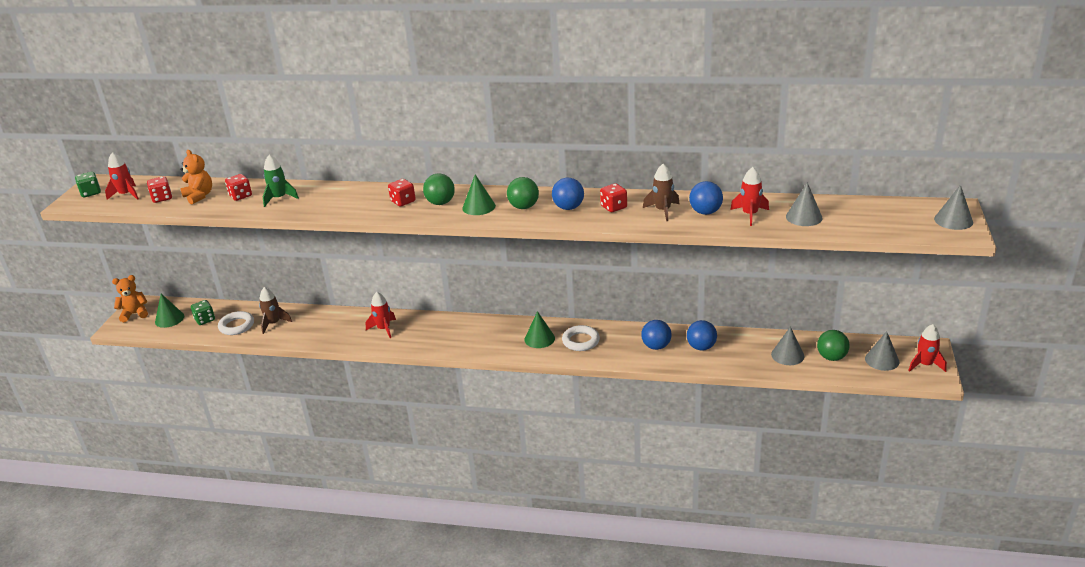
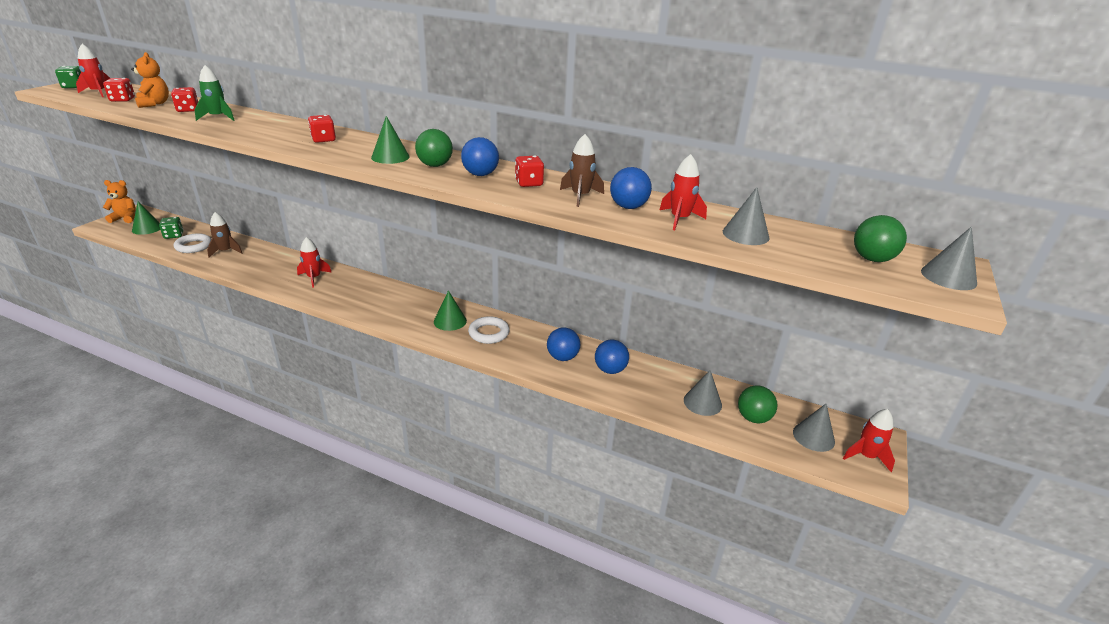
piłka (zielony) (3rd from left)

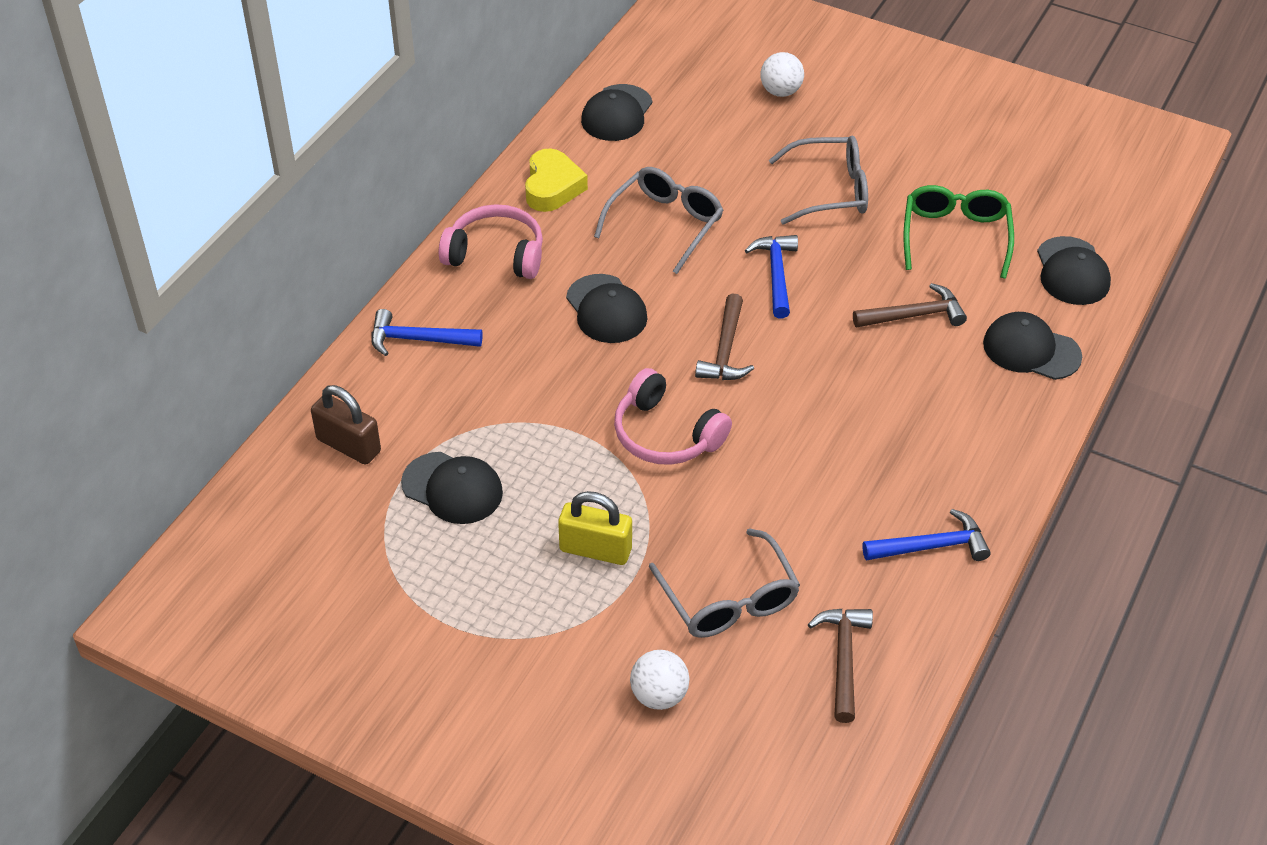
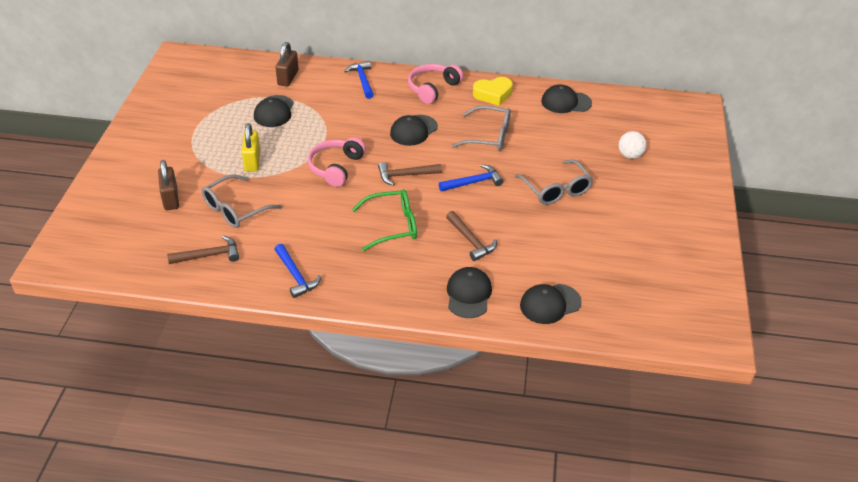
kłódka (brązowy) (1st from left)
okulary (zielony)
słuchawki (różowy) (2nd from left)

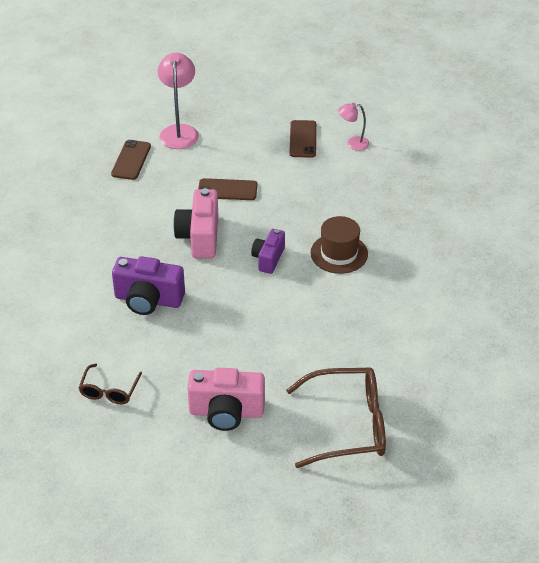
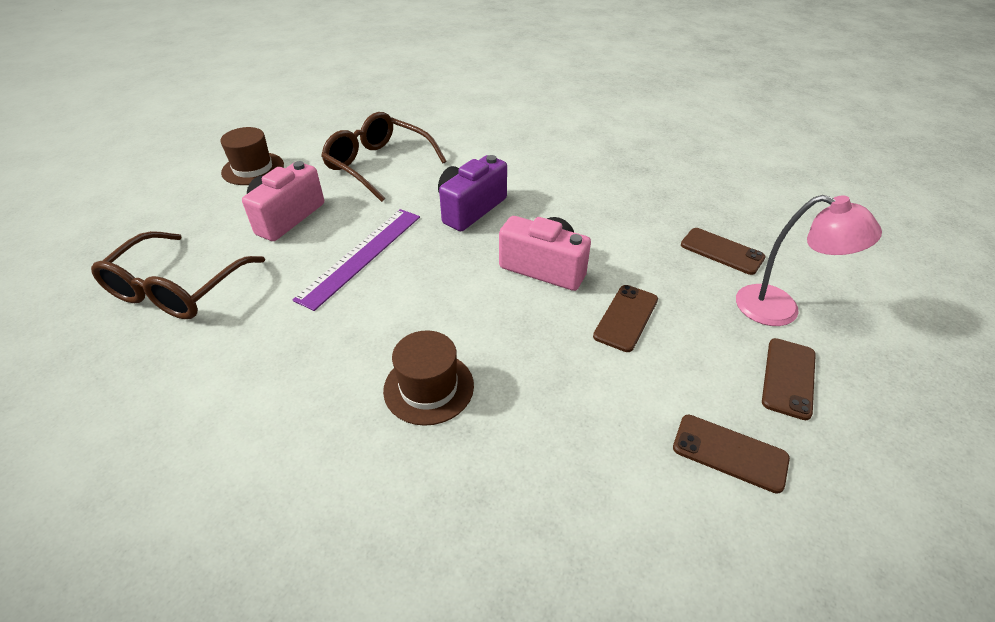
kapelusz (brązowy) (1st from left)
linijka (fioletowy)
okulary (brązowy) (2nd from left)
telefon (brązowy) (4th from left)
aparat fotograficzny (fioletowy) (2nd from left in the first image)
lampka (różowy) (2nd from left in the first image)

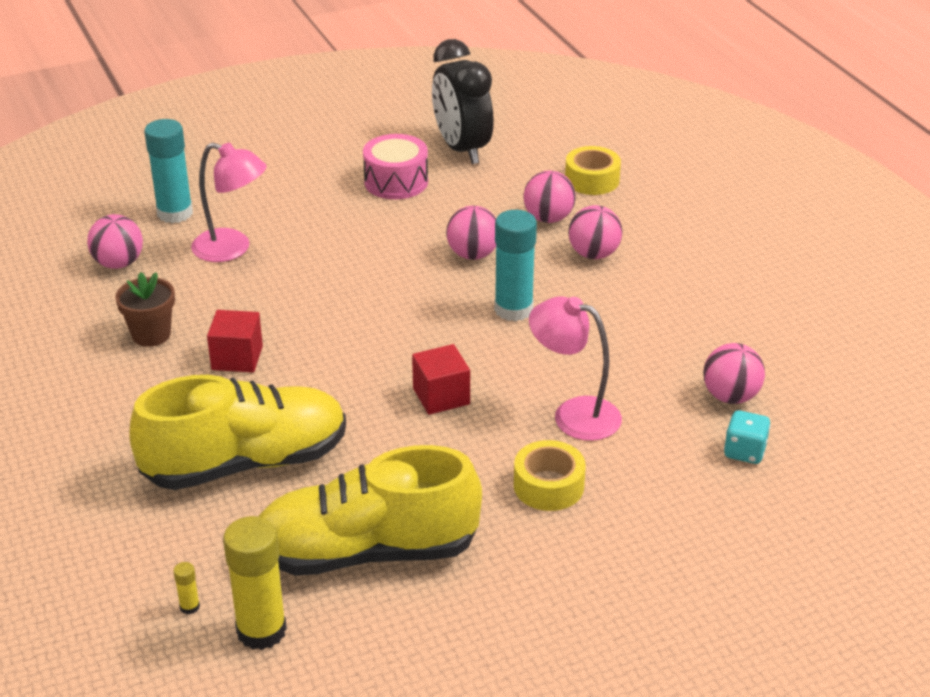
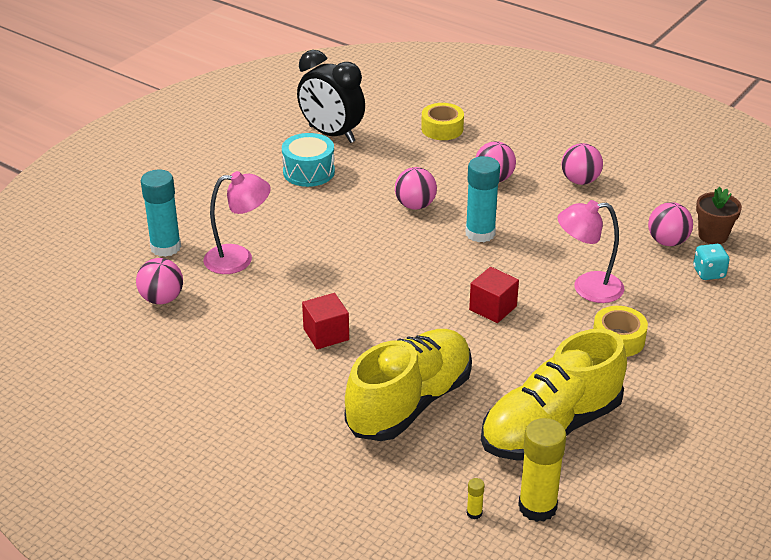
bęben (turkusowy)
piłka (różowy) (4th from left)
doniczka (brązowy)

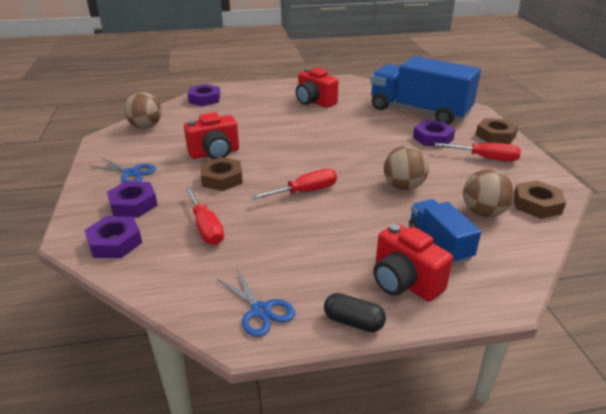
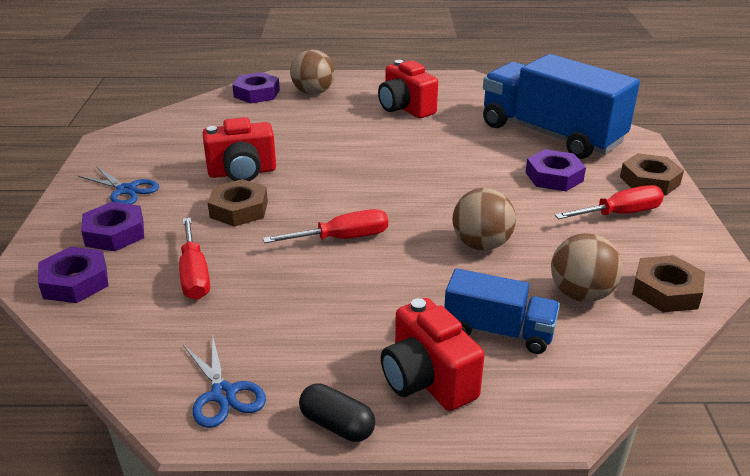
piłka (brązowy) (1st from left)
ciężarówka (niebieski) (1st from left)
śrubokręt (czerwony) (3rd from left)

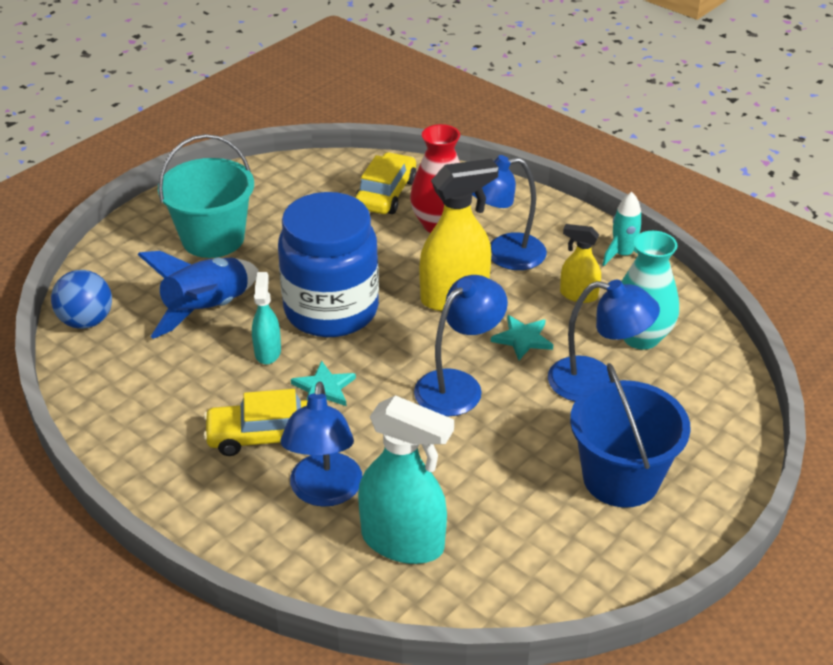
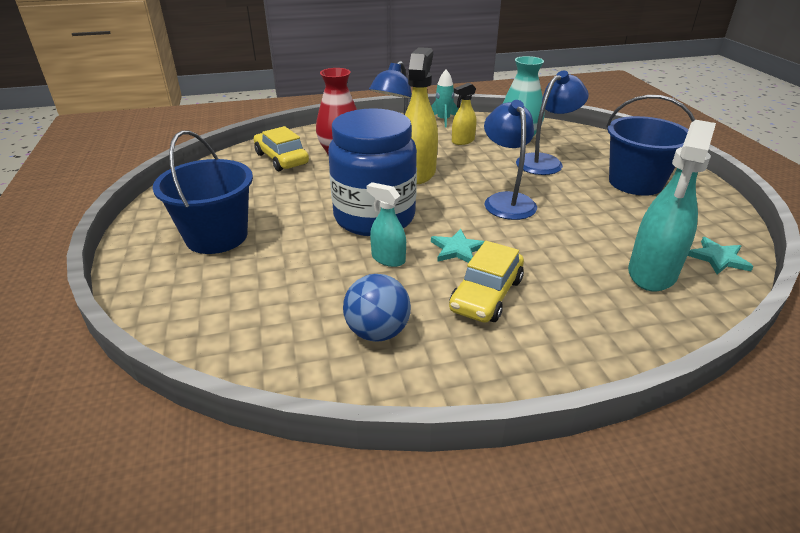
wiadro (niebieski) (1st from left)
piłka (niebieski)
spryskiwacz (turkusowy) (2nd from left)
gwiazda (turkusowy) (2nd from left)
rakieta (niebieski)
lampka (niebieski) (1st from left in the first image)

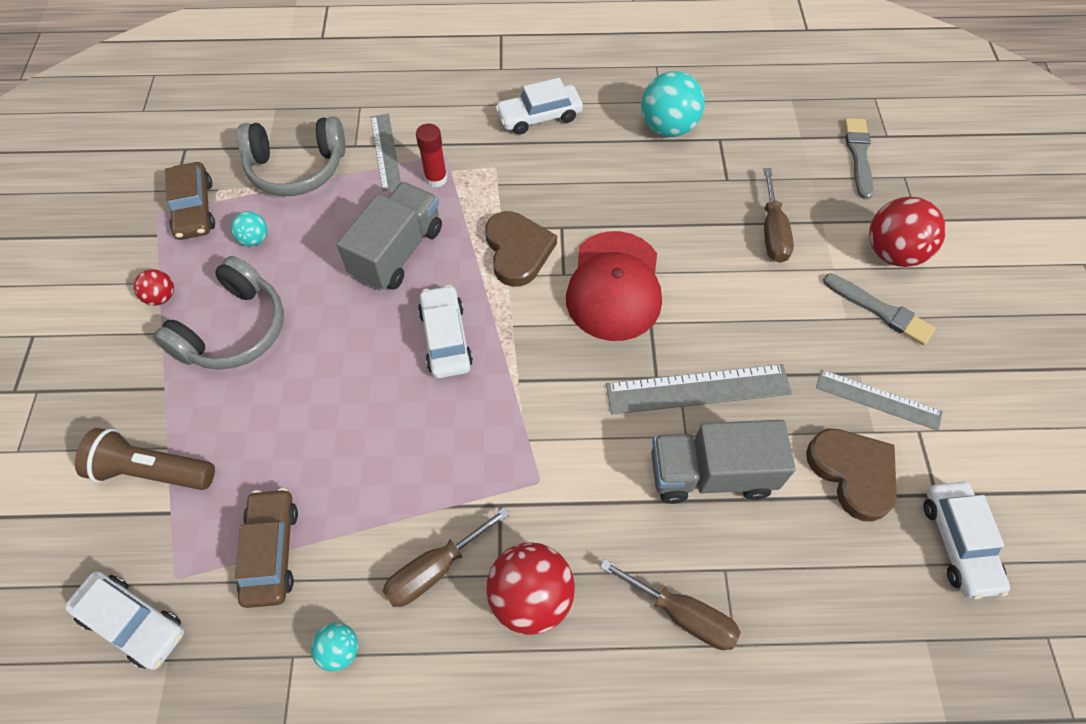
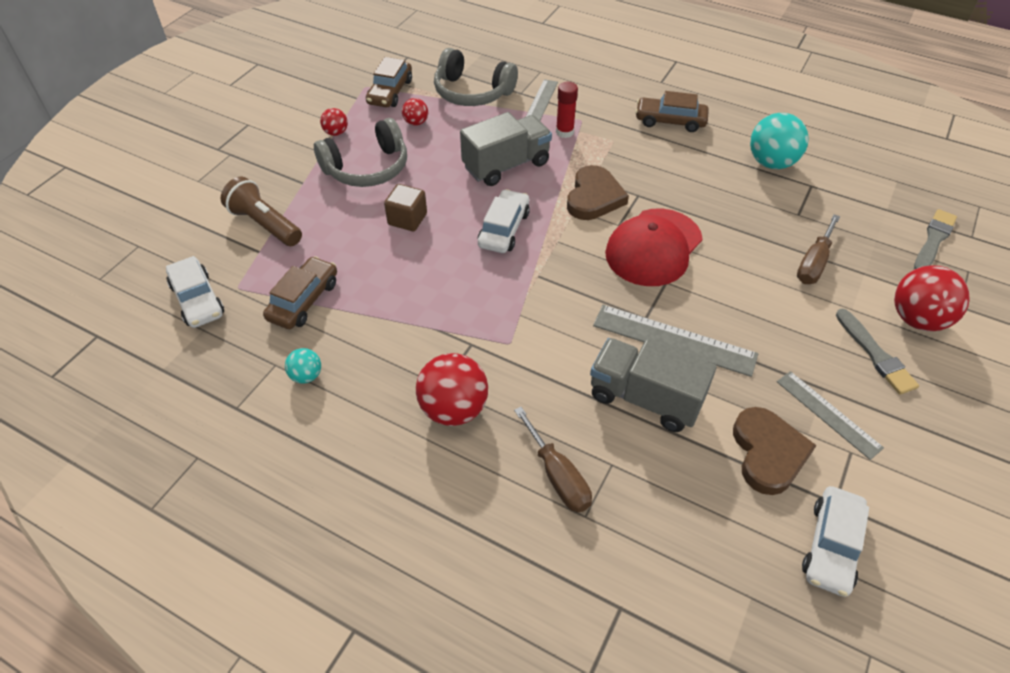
sześcian (brązowy)
piłka (czerwony) (2nd from left)
samochód (brązowy) (3rd from left)
śrubokręt (brązowy) (1st from left in the first image)

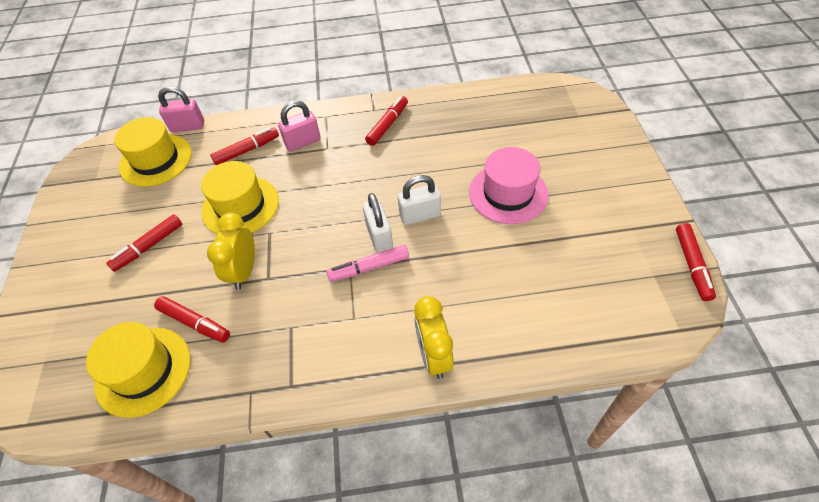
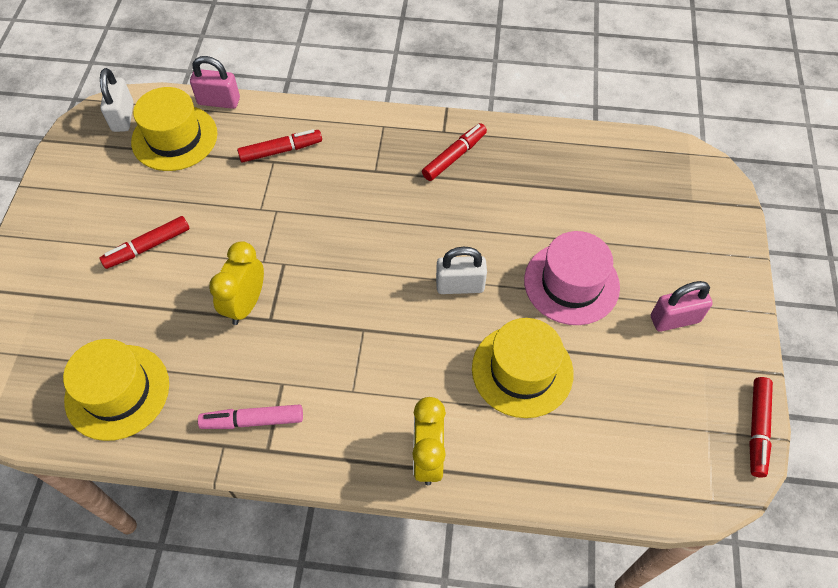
kłódka (biały) (1st from left)
flamaster (różowy)
kapelusz (żółty) (3rd from left)
kłódka (różowy) (2nd from left)
flamaster (czerwony) (2nd from left in the first image)

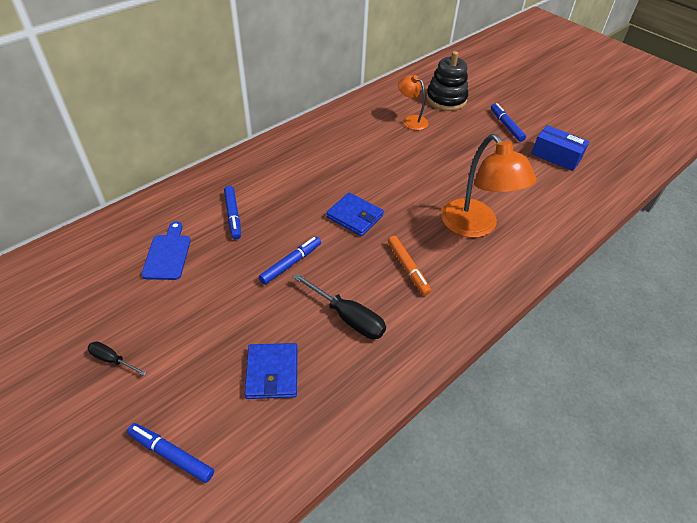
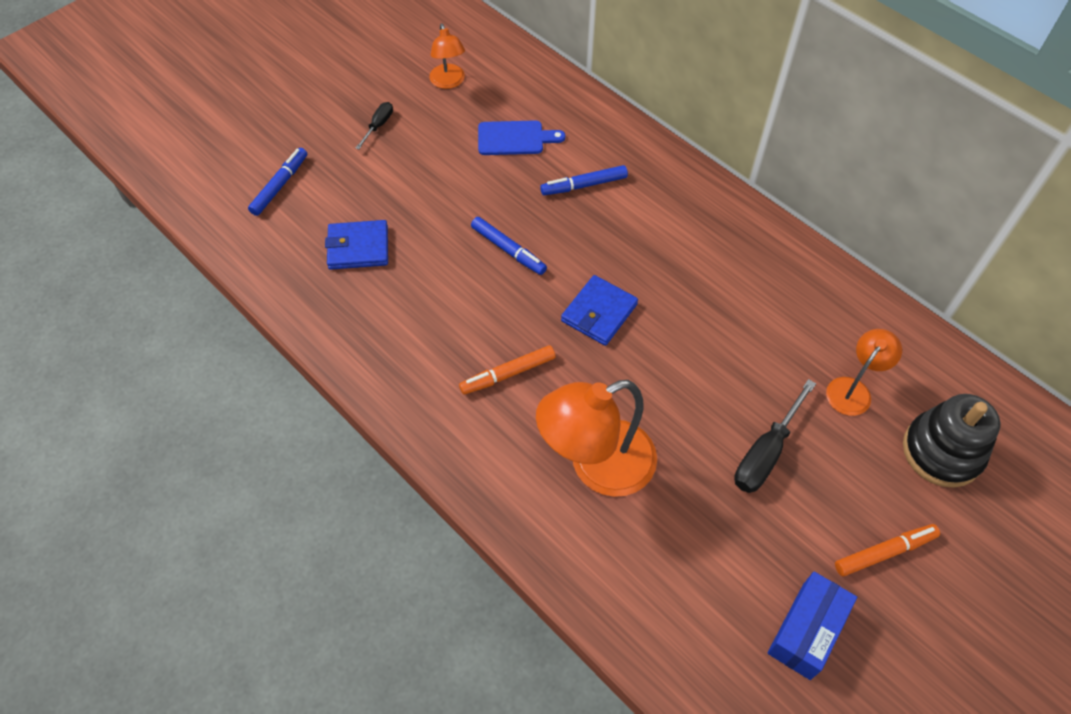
lampka (pomarańczowy) (1st from left)
śrubokręt (czarny) (2nd from left)
flamaster (pomarańczowy) (2nd from left)

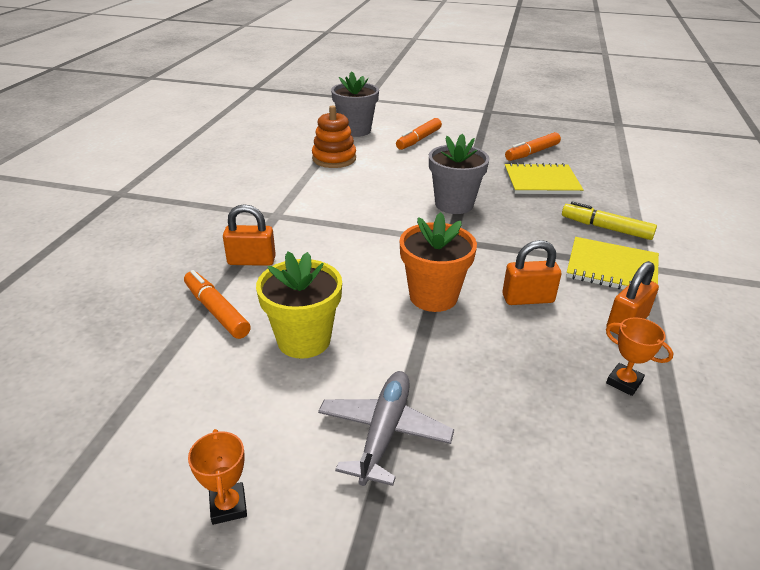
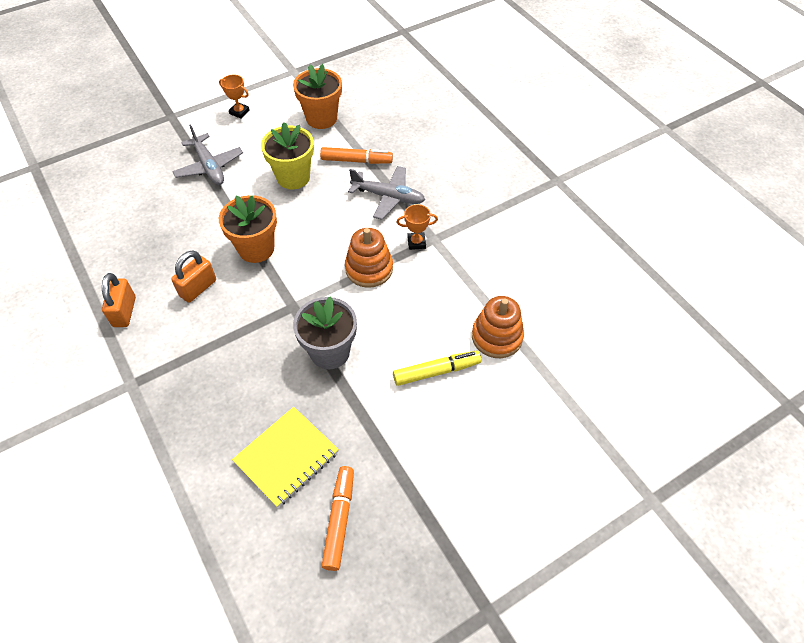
doniczka (pomarańczowy) (2nd from left)
zabawka nakładanka (pomarańczowy) (1st from left)
samolot (szary) (2nd from left)
flamaster (żółty)
puchar (pomarańczowy) (2nd from left)
doniczka (szary) (1st from left in the first image)
flamaster (pomarańczowy) (2nd from left in the first image)
zeszyt (żółty) (2nd from left in the first image)

